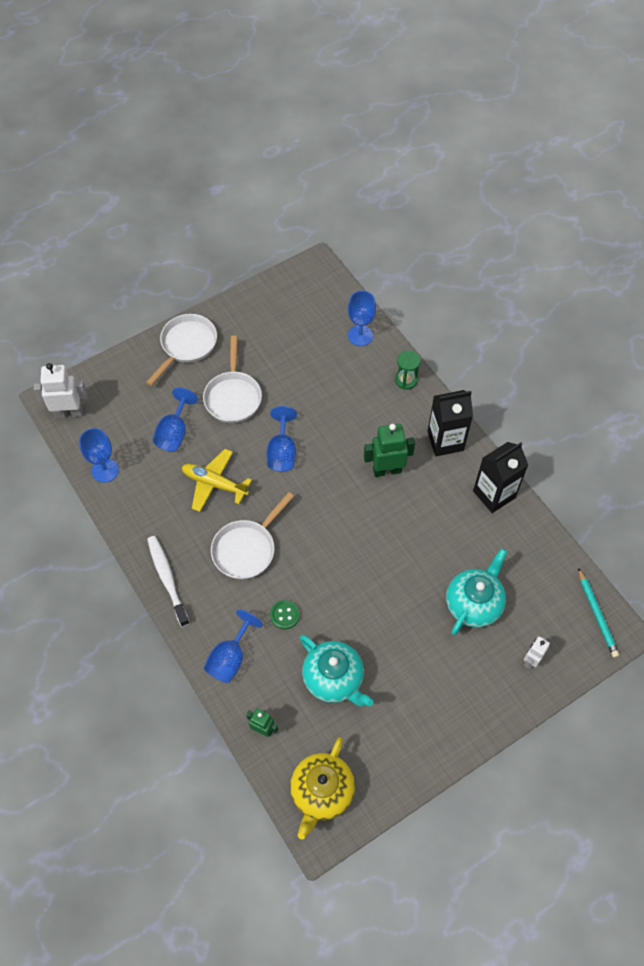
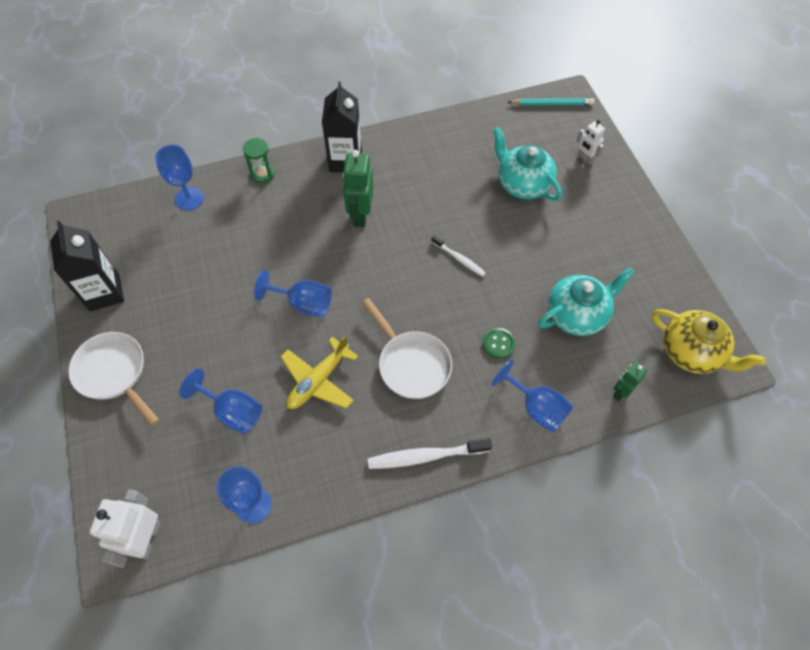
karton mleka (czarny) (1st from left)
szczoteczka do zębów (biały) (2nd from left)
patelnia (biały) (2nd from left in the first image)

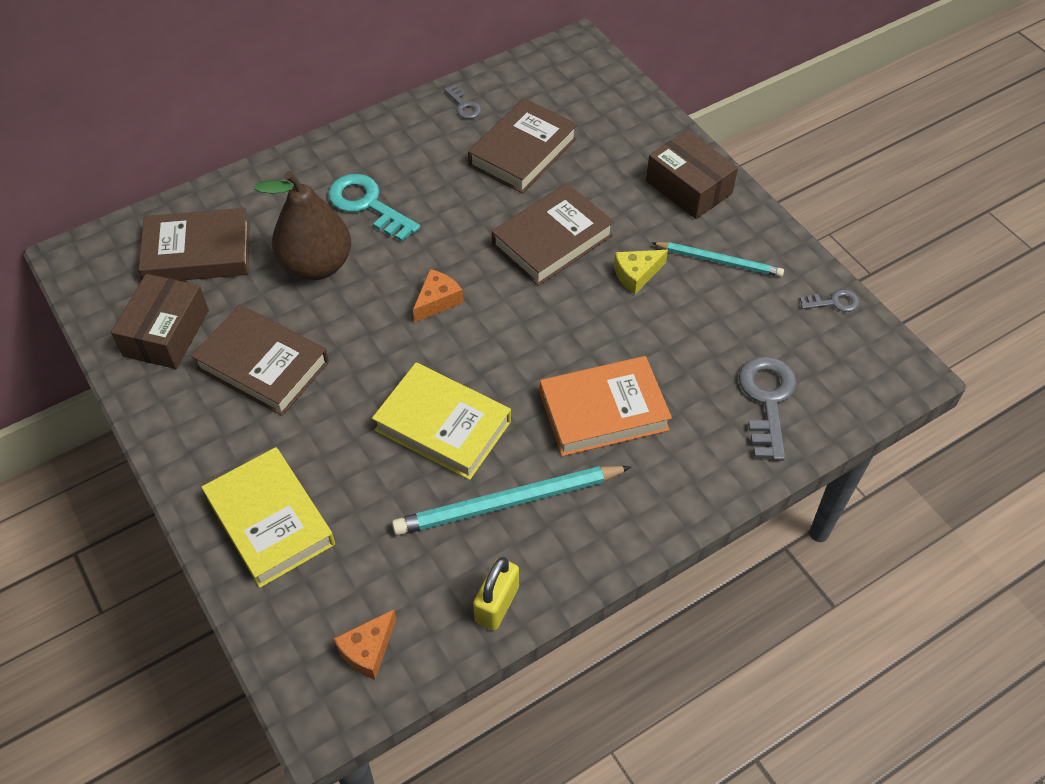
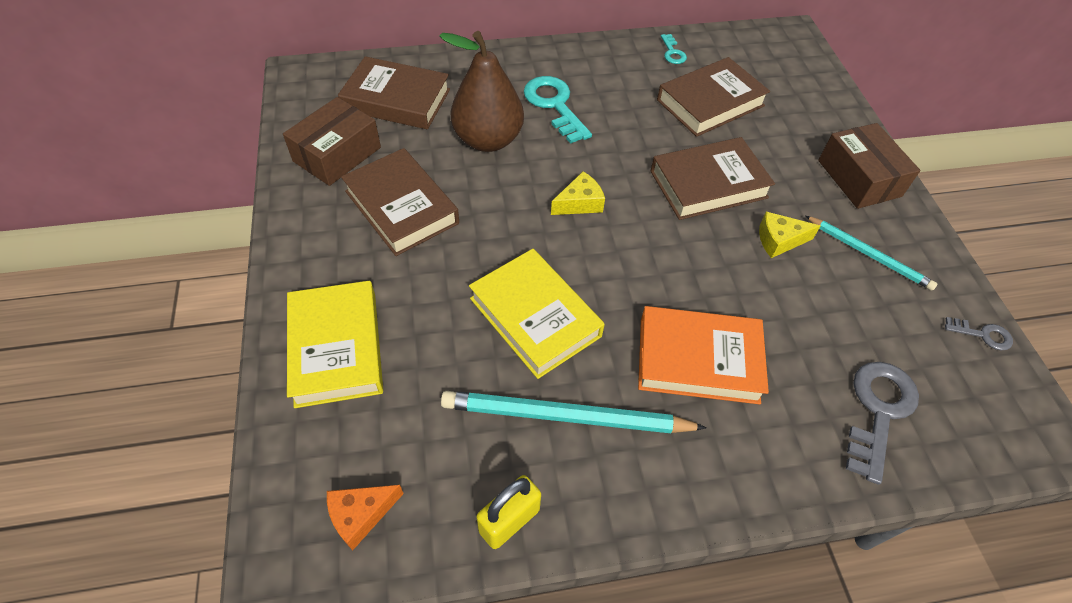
ser (żółty) (1st from left)
klucz (turkusowy) (2nd from left)

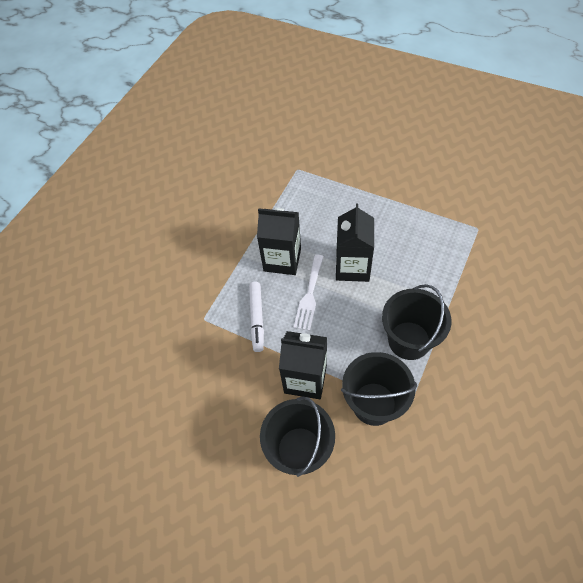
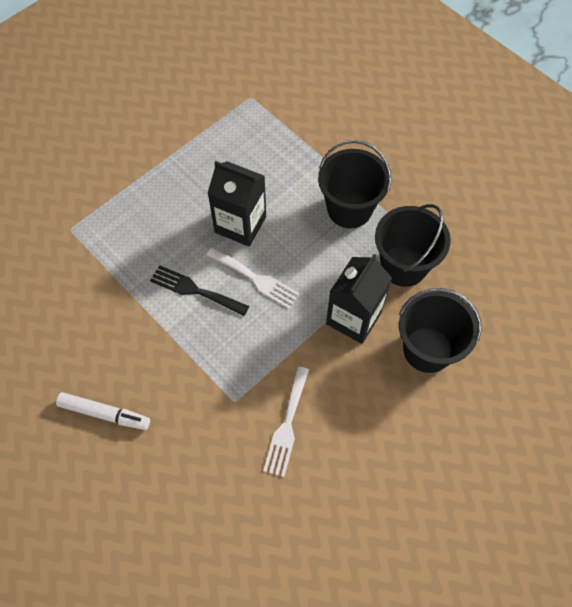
flamaster (biały)
widelec (czarny)
widelec (biały) (2nd from left)

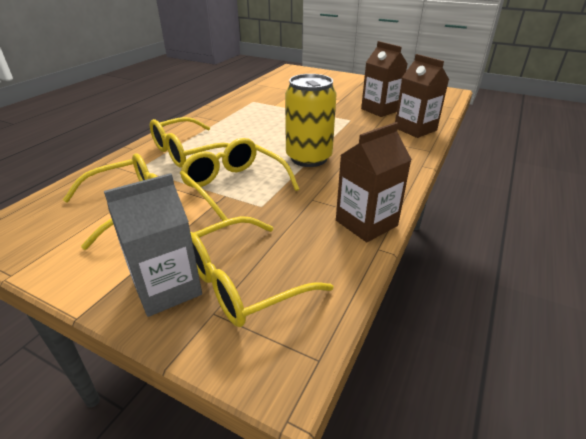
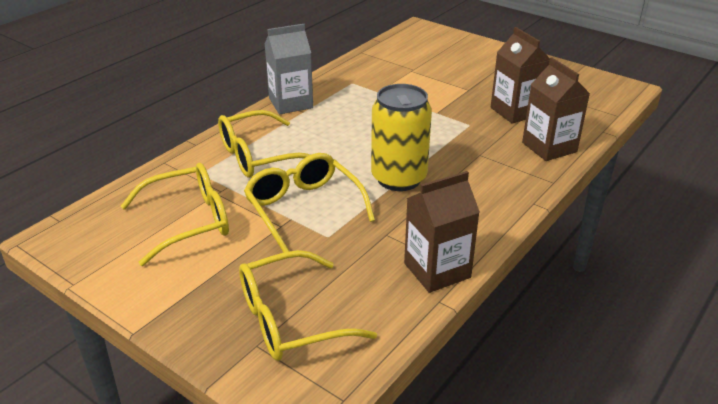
karton mleka (szary)

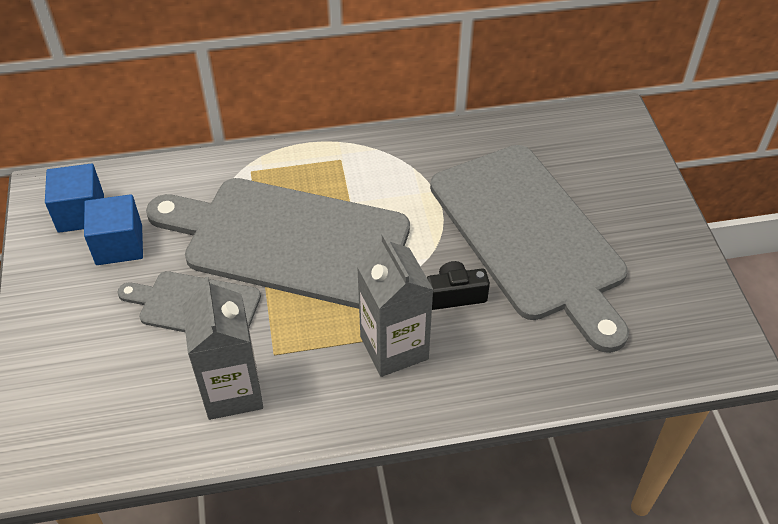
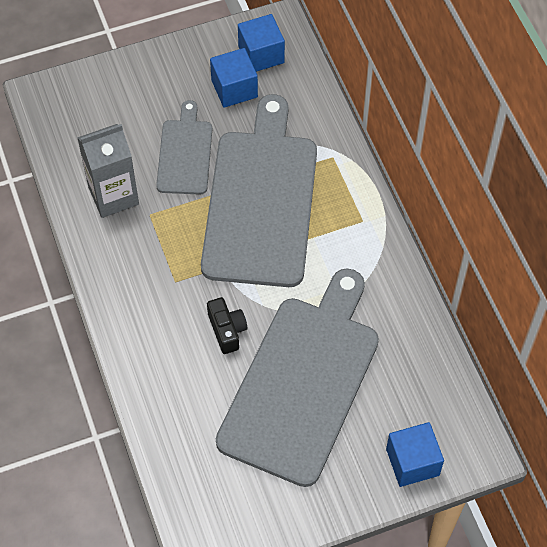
deska do krojenia (szary) (3rd from left)
sześcian (niebieski) (3rd from left)
karton mleka (szary) (2nd from left in the first image)

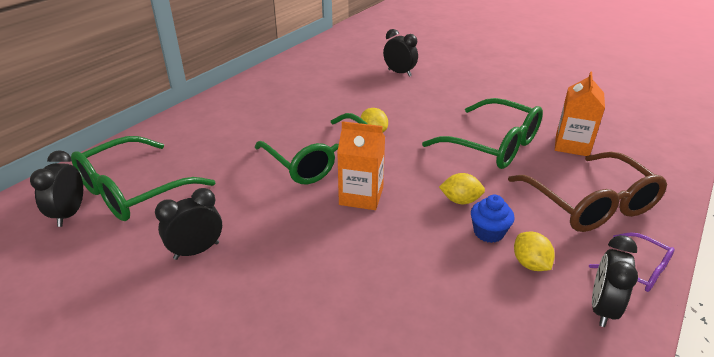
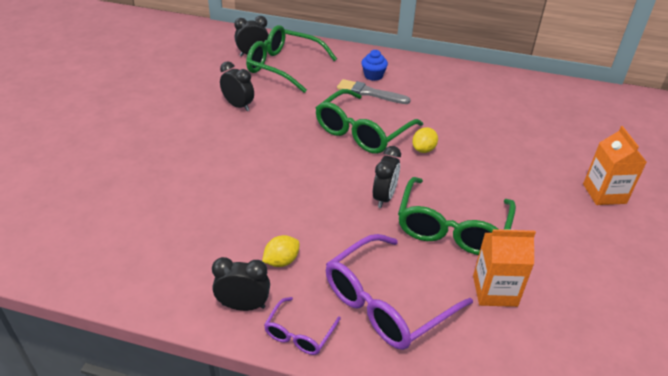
okulary (fioletowy) (2nd from left)
pędzel (szary)
muffinka (niebieski)
budzik (czarny) (4th from left)
karton mleka (pomarańczowy) (2nd from left)
cytryna (żółty) (2nd from left in the first image)

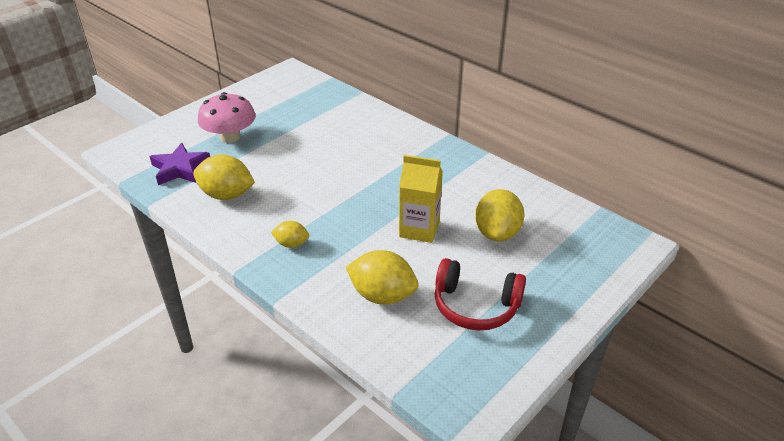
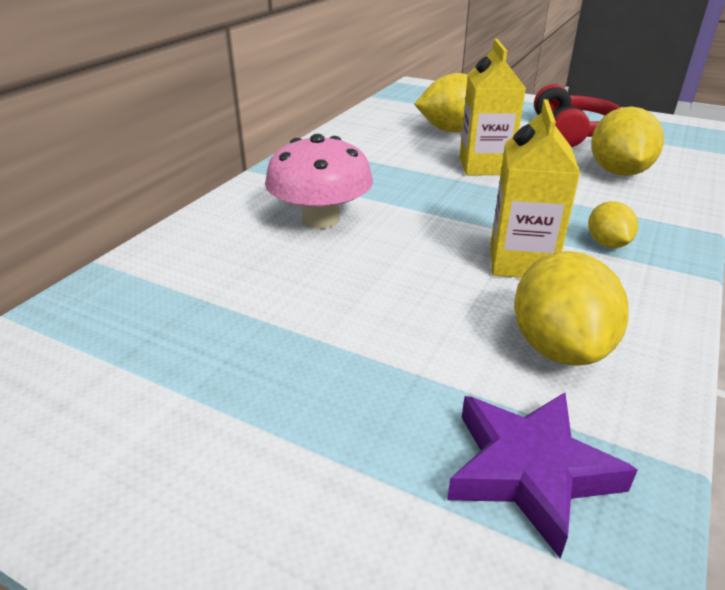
grzyb (różowy)
karton mleka (żółty) (2nd from left)

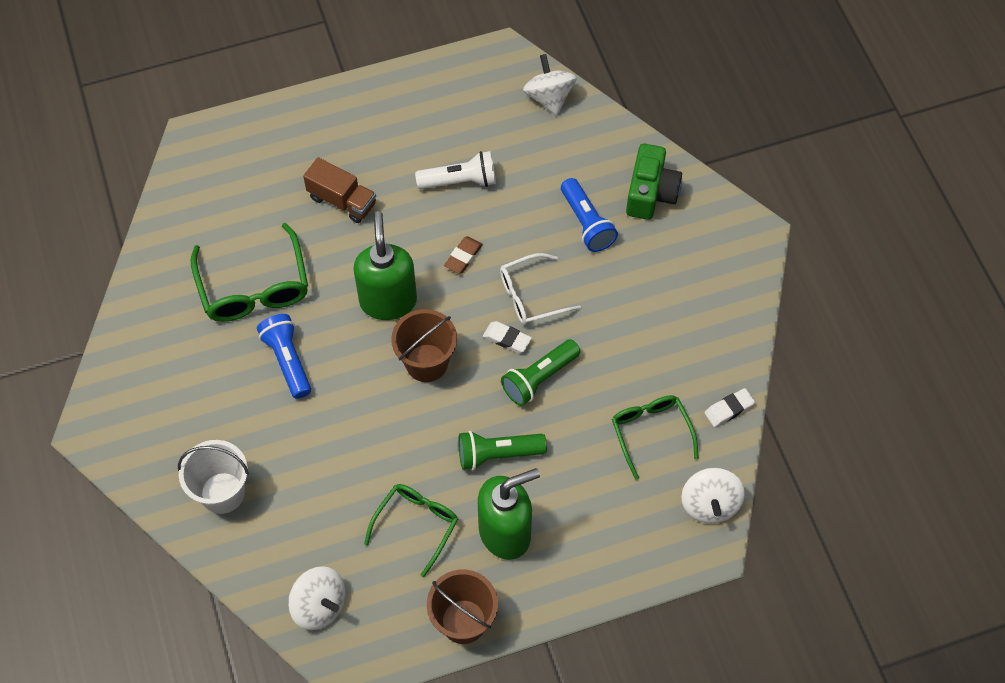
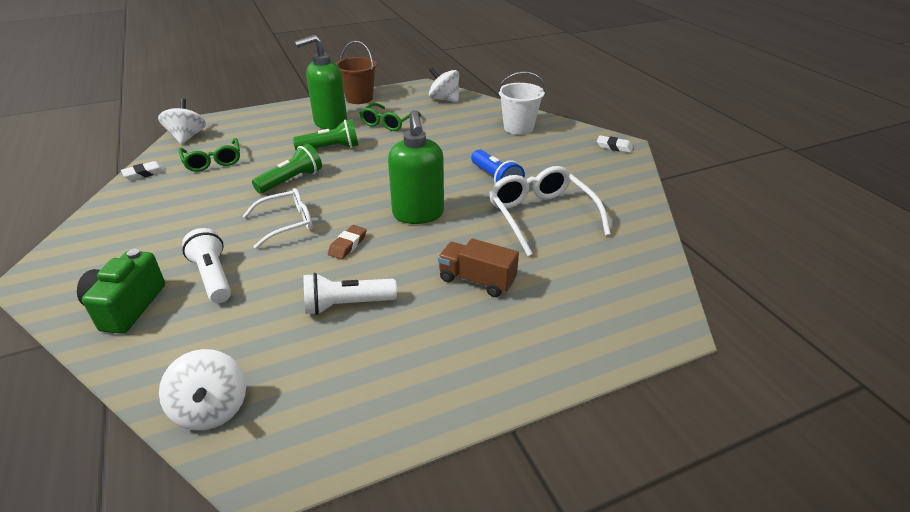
latarka (biały) (1st from left)
okulary (biały) (2nd from left)
gumka do mazania (biały) (2nd from left)
wiadro (brązowy) (1st from left in the first image)

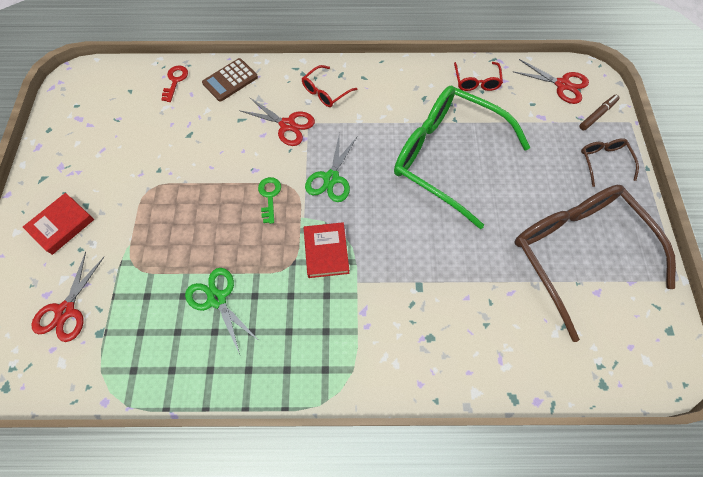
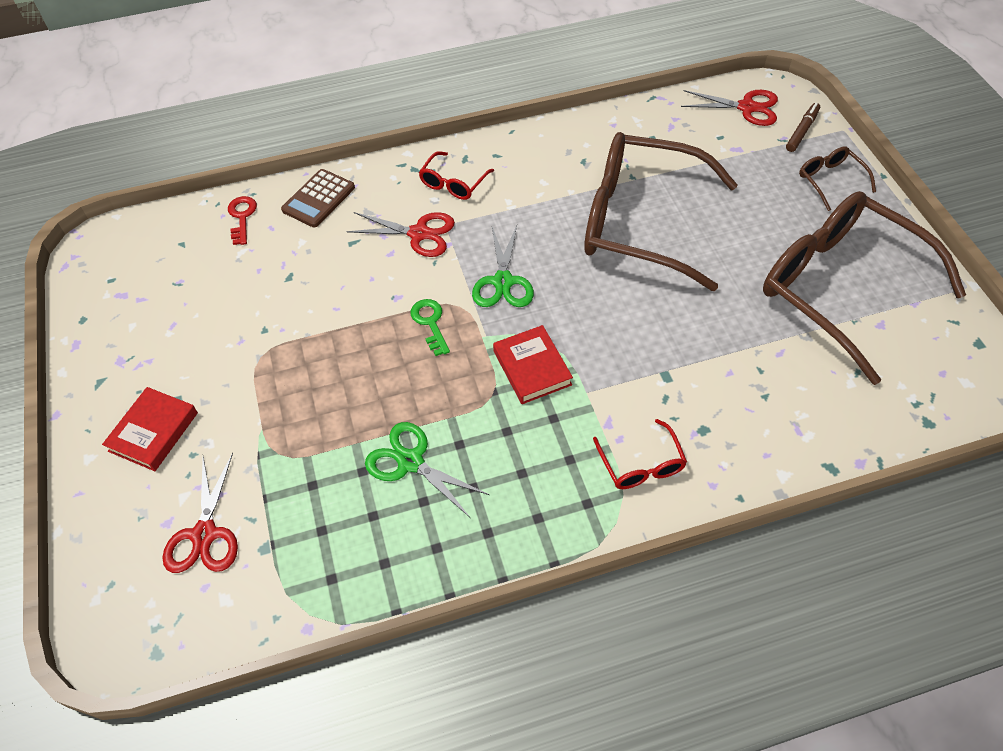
okulary (brązowy) (1st from left)
okulary (czerwony) (2nd from left)

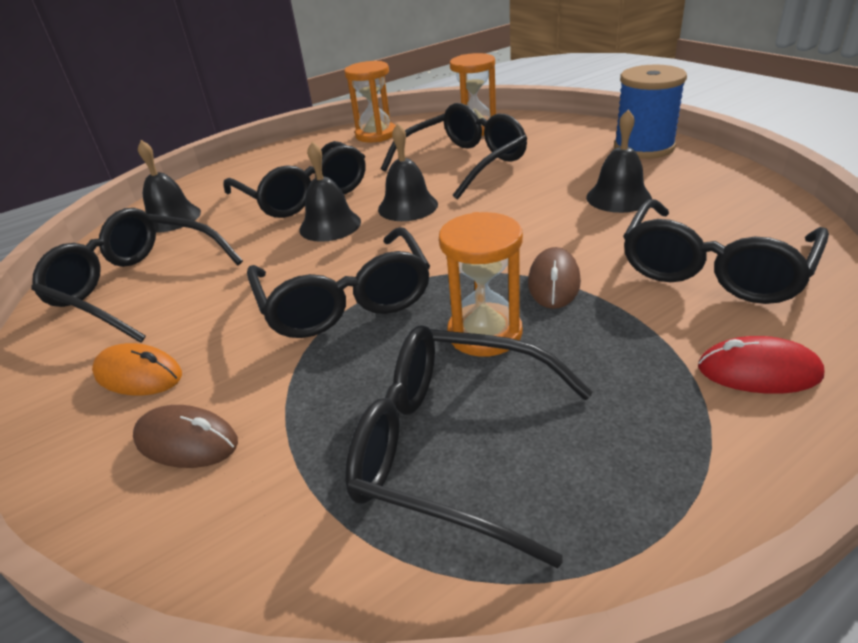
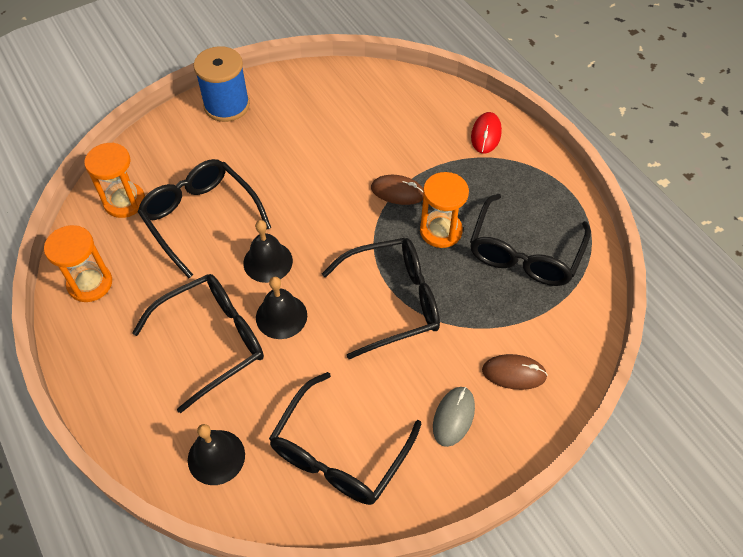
myszka (szary)
myszka (brązowy) (2nd from left)
dzwonek (czarny) (4th from left in the first image)
okulary (czarny) (6th from left in the first image)

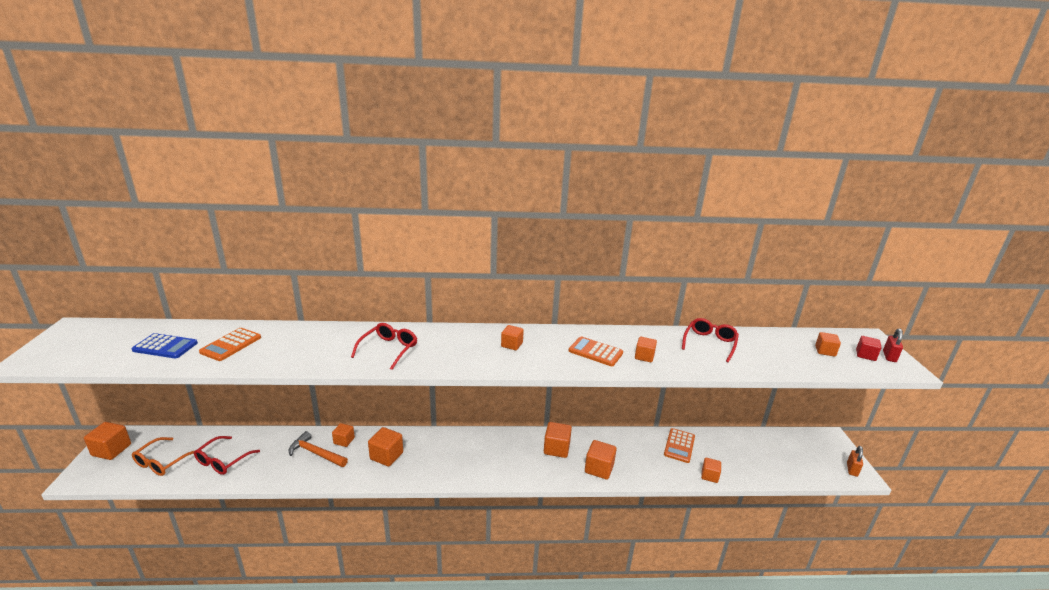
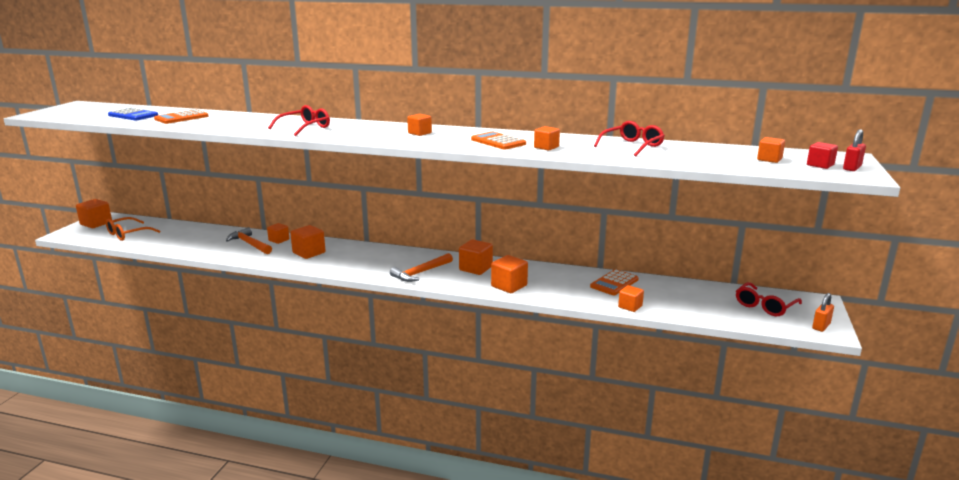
młotek (pomarańczowy) (2nd from left)
okulary (czerwony) (3rd from left)

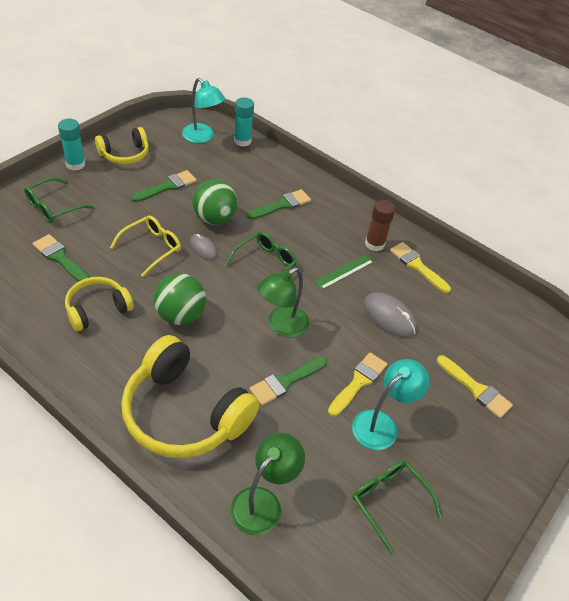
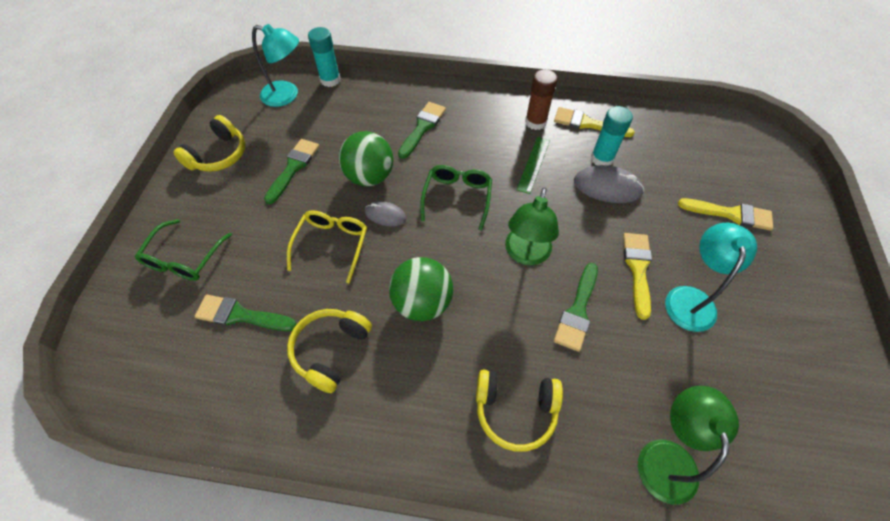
słuchawki (żółty) (3rd from left)
klej w sztyfcie (turkusowy) (2nd from left)
okulary (zielony) (3rd from left in the first image)

